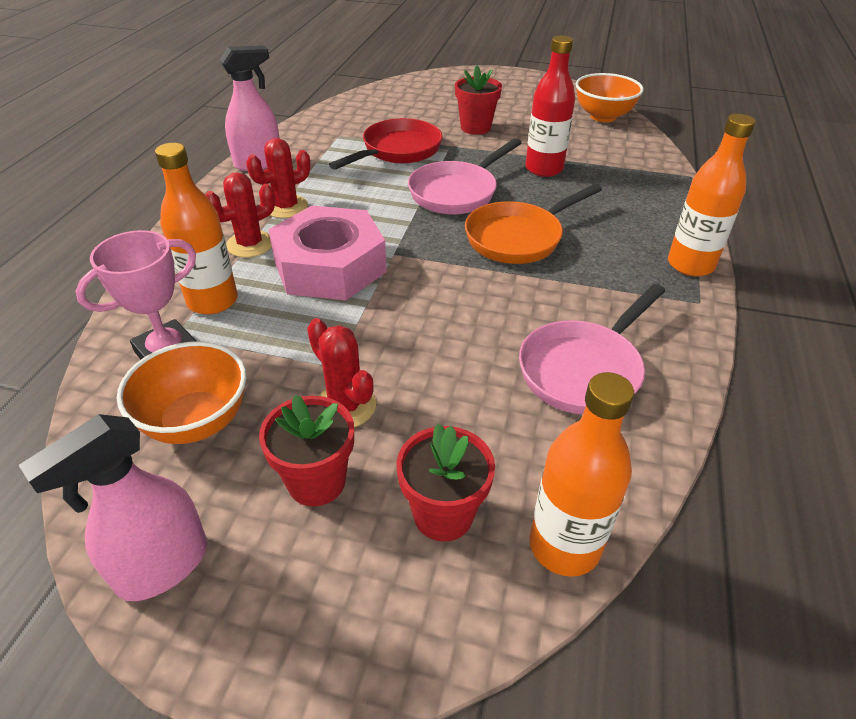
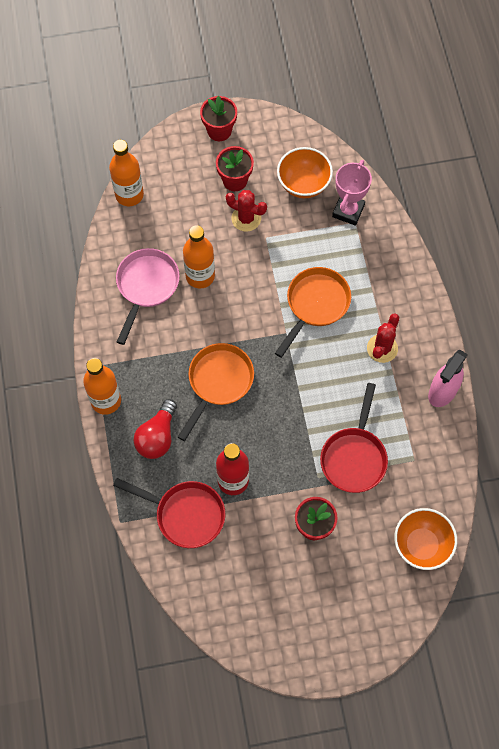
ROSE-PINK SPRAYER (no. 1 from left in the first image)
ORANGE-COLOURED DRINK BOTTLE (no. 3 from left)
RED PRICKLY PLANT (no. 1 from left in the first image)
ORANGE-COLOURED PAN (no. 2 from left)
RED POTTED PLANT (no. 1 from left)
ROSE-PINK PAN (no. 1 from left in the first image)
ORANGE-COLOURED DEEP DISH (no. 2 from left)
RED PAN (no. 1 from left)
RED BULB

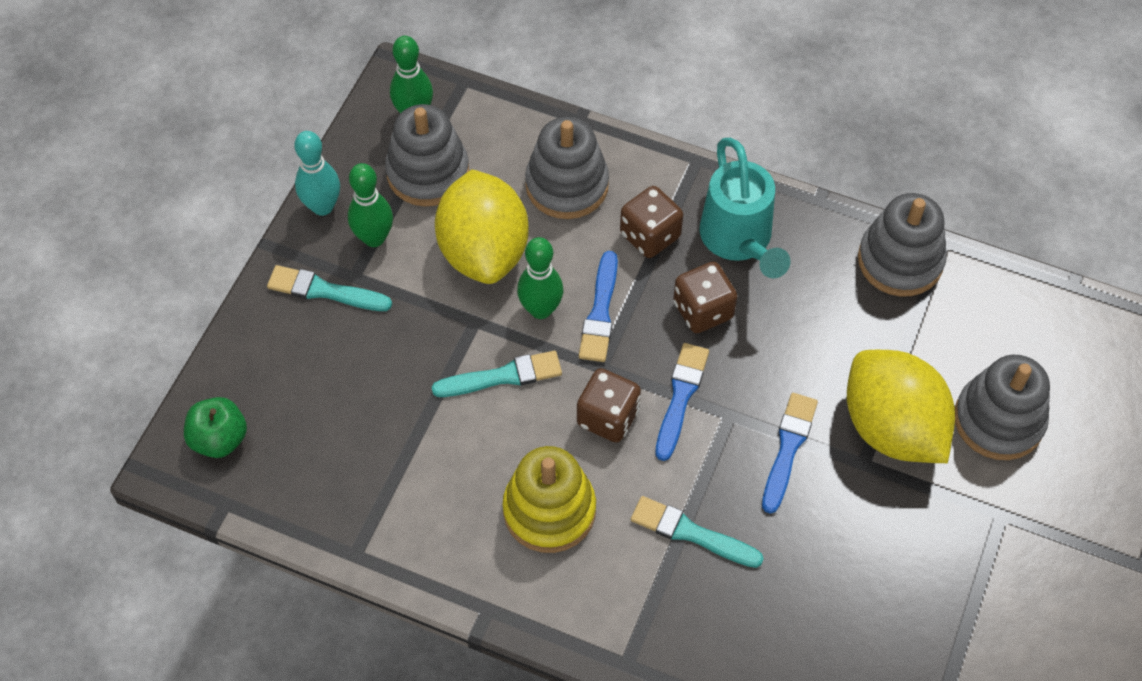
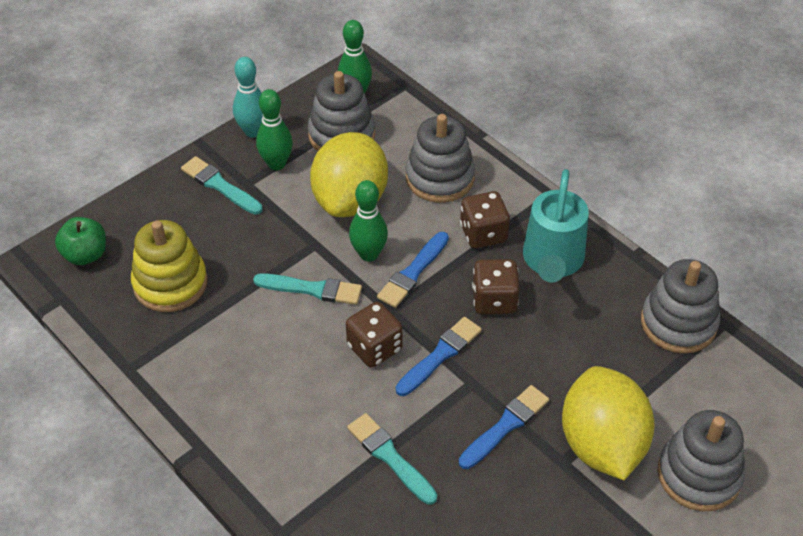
BRIGHT YELLOW RING STACKER

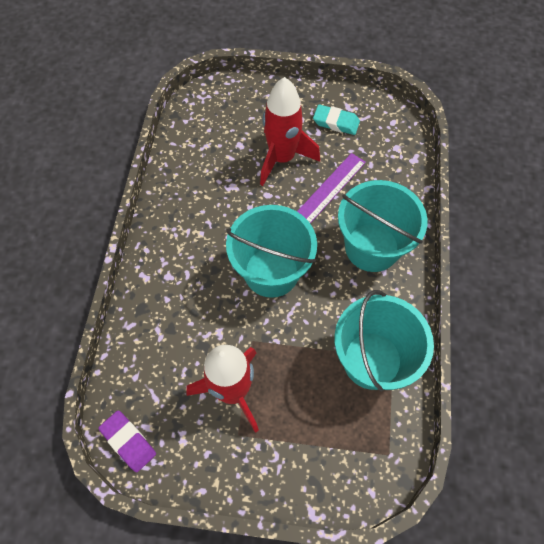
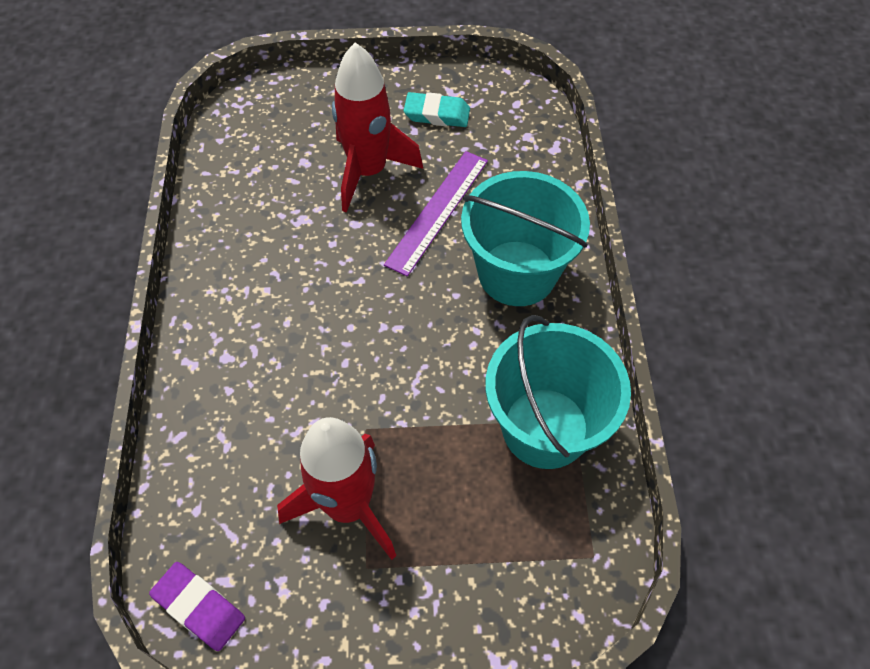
TURQUOISE BUCKET (no. 1 from left in the first image)

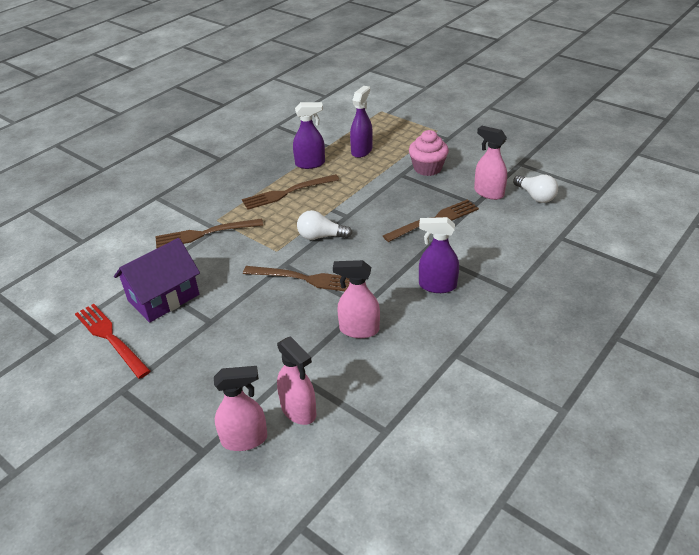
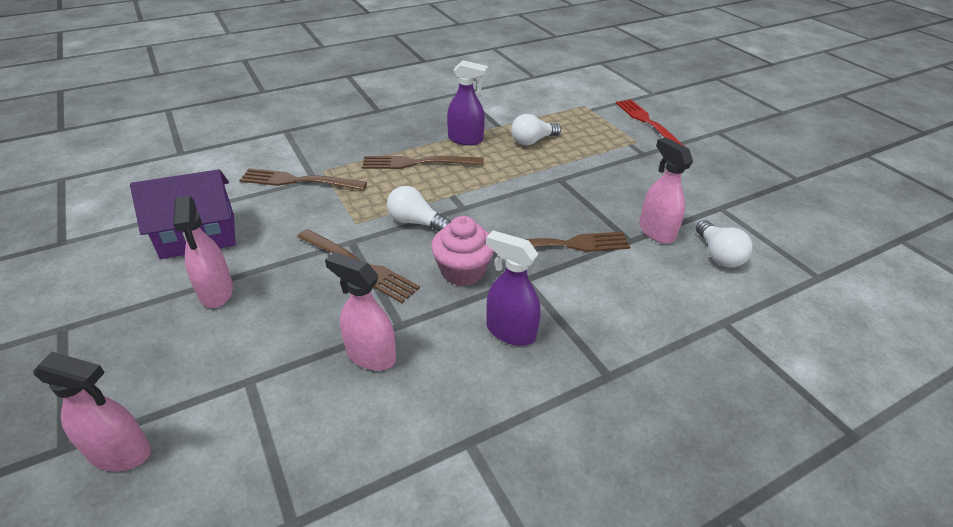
RED FORK
ROSE-PINK SPRAYER (no. 2 from left)
PURE WHITE BULB (no. 2 from left)
ROSE-PINK MUFFIN

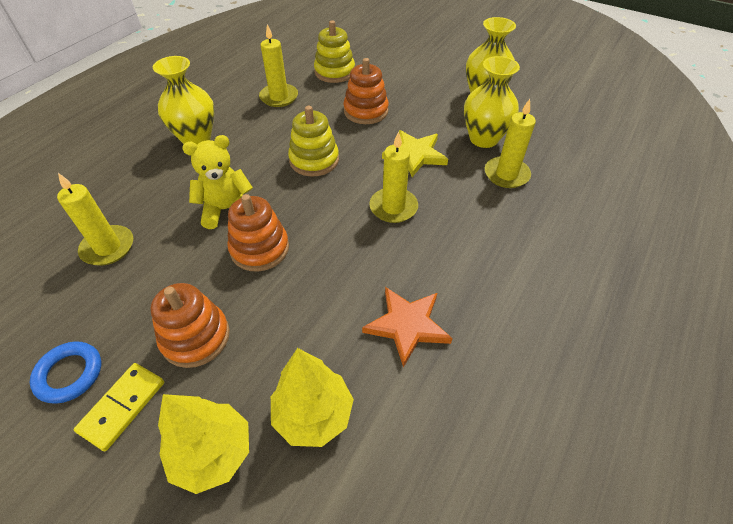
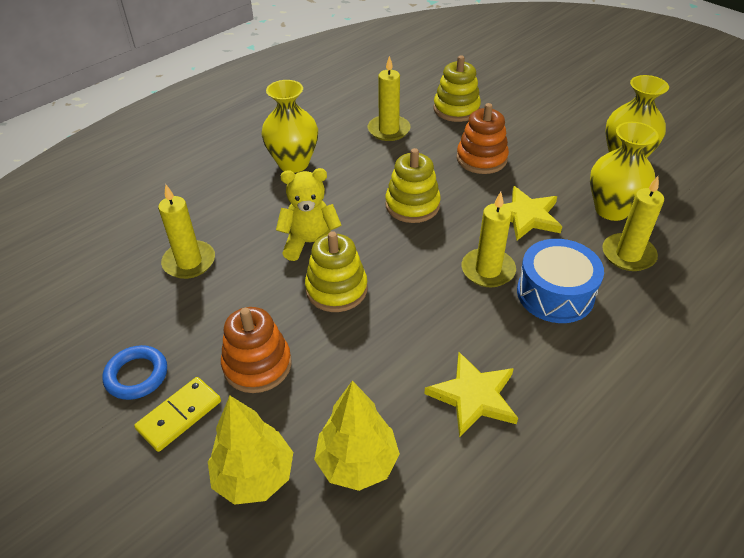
BRIGHT YELLOW RING STACKER (no. 1 from left)
BRIGHT YELLOW STAR (no. 1 from left)
BLUE TOY DRUM

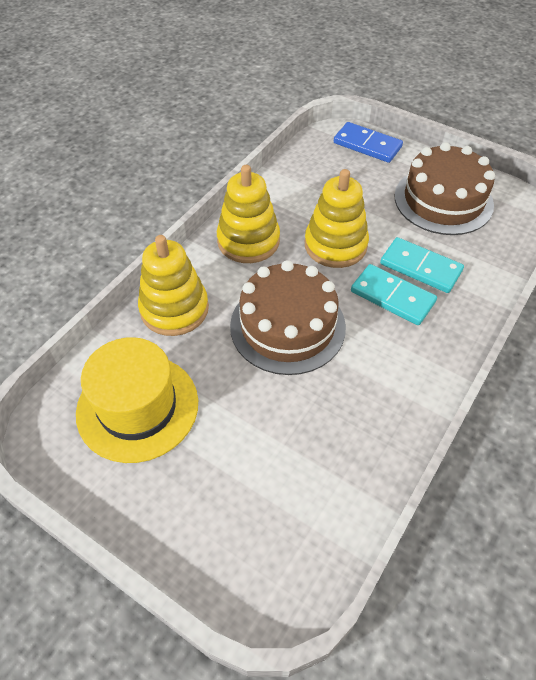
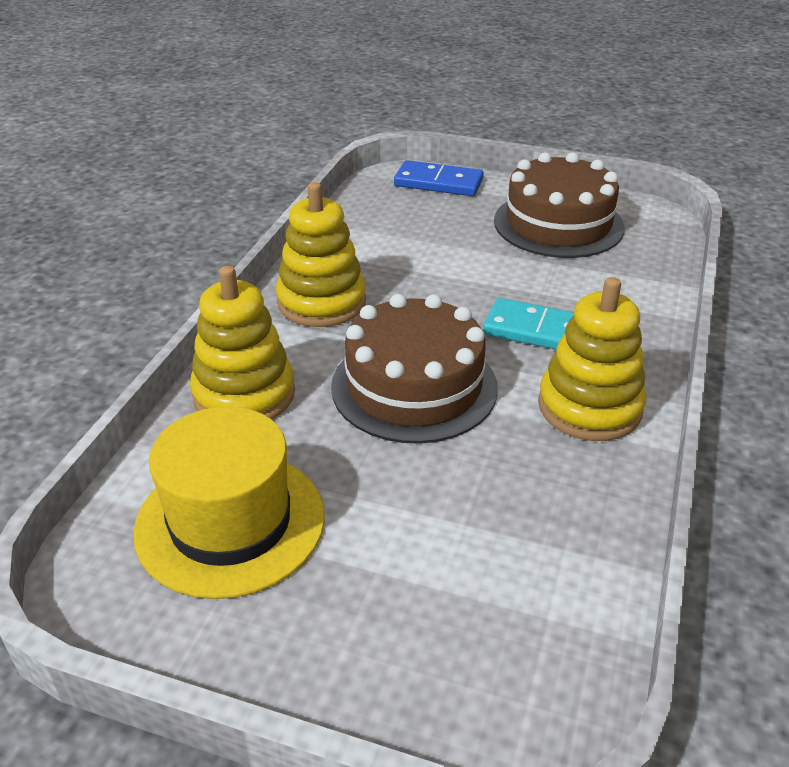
BRIGHT YELLOW RING STACKER (no. 3 from left)
TURQUOISE DOMINO (no. 2 from left in the first image)

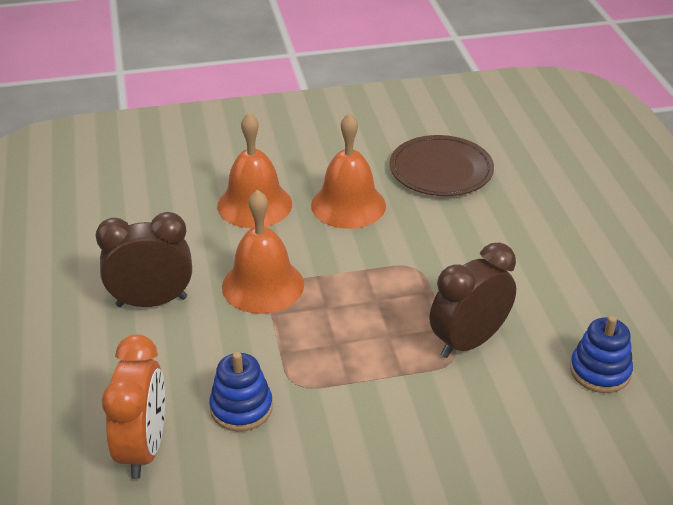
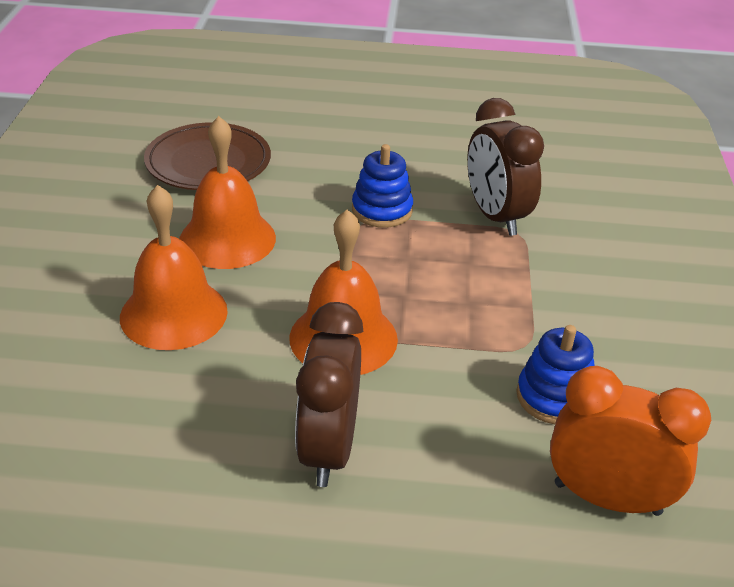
BLUE RING STACKER (no. 1 from left)

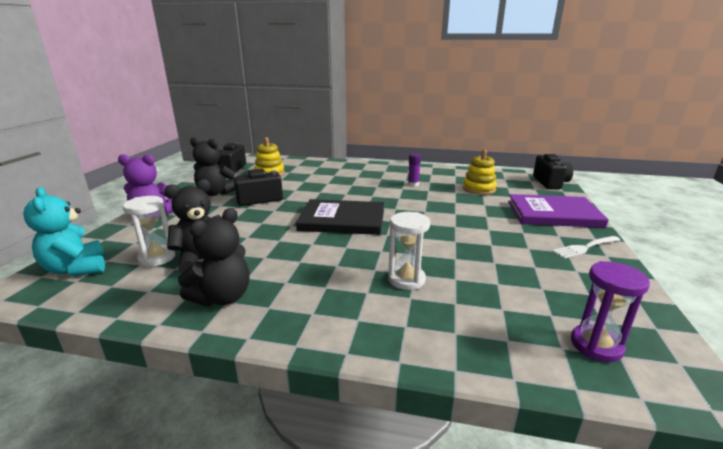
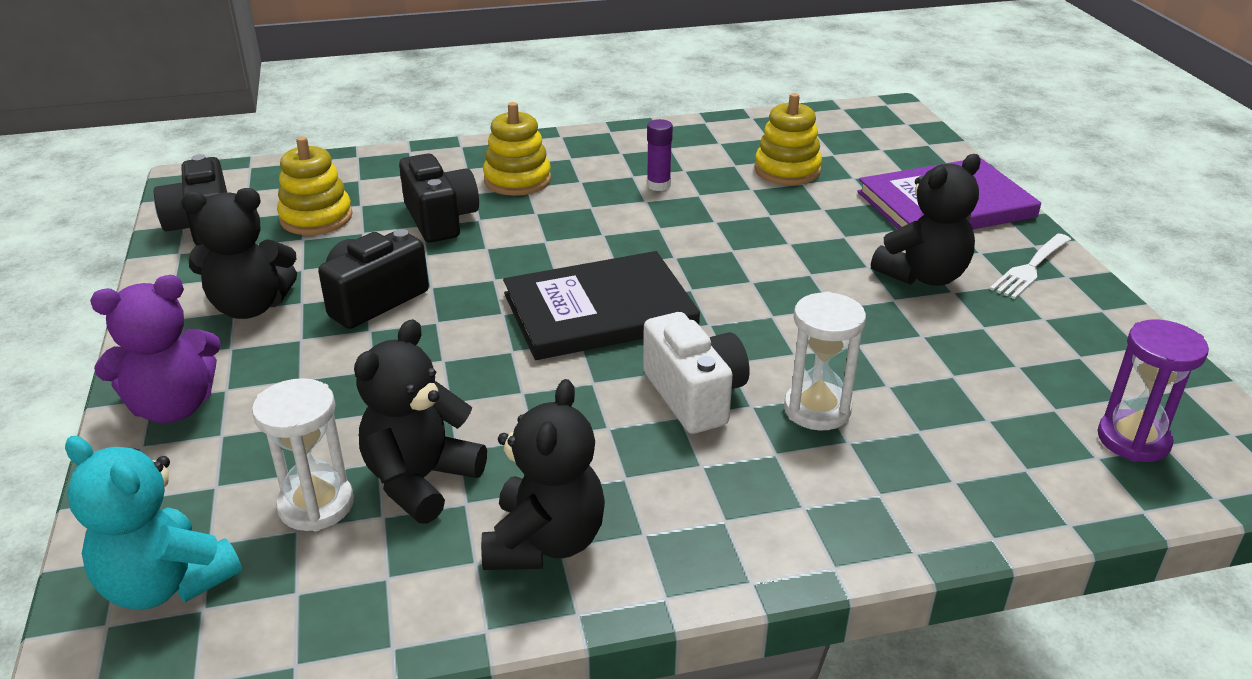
BLACK CAMERA (no. 3 from left)
BRIGHT YELLOW RING STACKER (no. 2 from left)
PURE WHITE CAMERA
BLACK TEDDY BEAR (no. 4 from left)

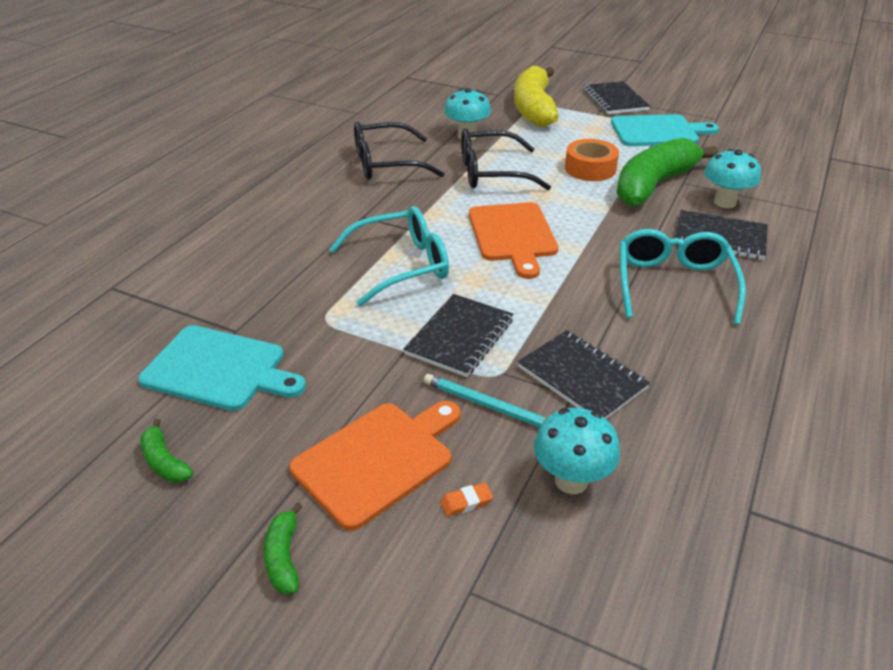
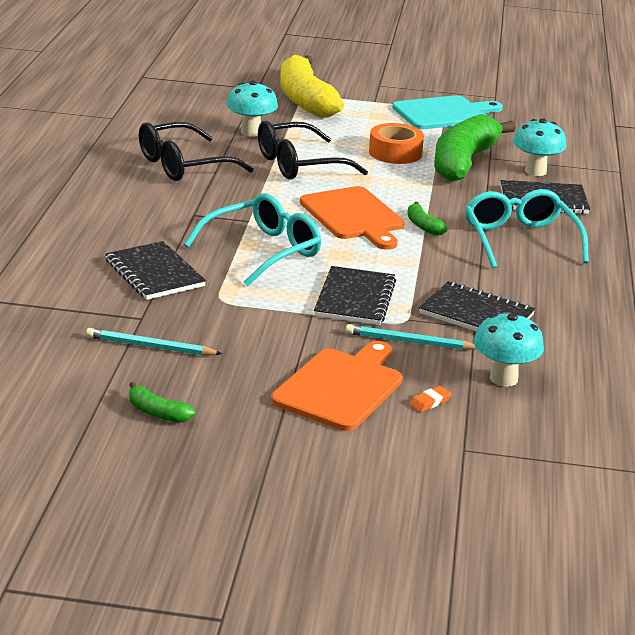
TURQUOISE WOODEN PENCIL (no. 1 from left)
EMERALD BANANA (no. 2 from left)
BLACK EXERCISE BOOK (no. 1 from left)

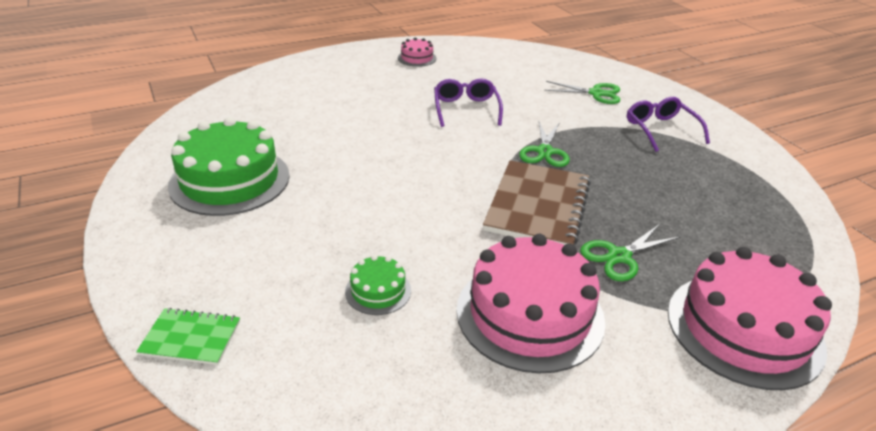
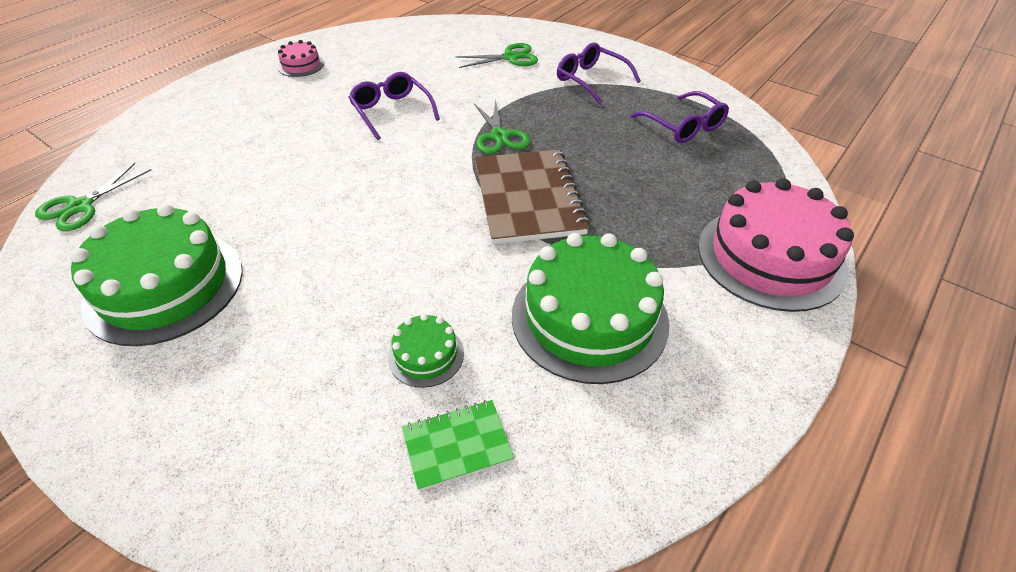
EMERALD EXERCISE BOOK
EMERALD CAKE (no. 3 from left)
EMERALD SCISSORS (no. 1 from left)
PURPLE GLASSES (no. 3 from left)

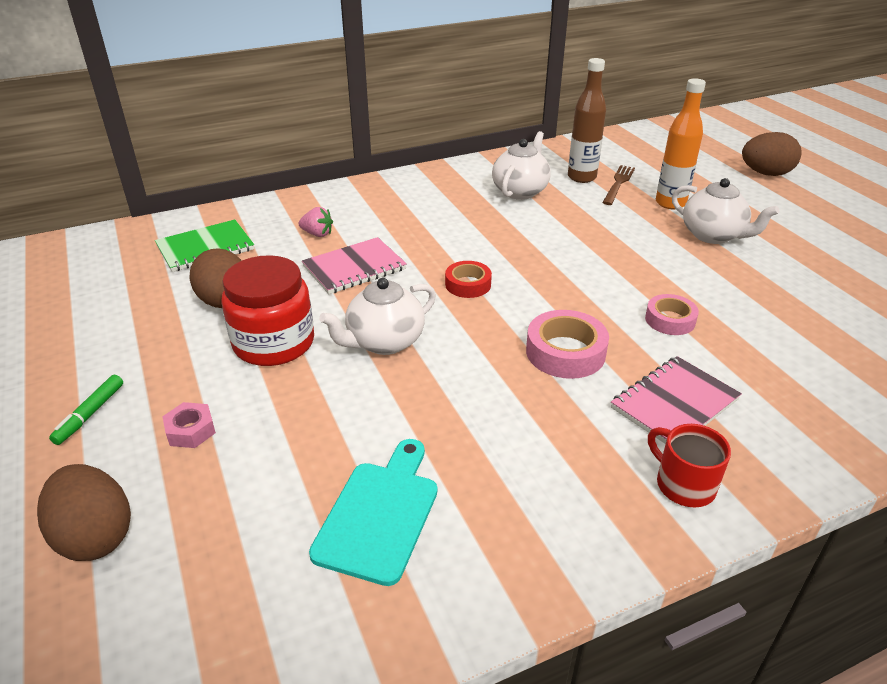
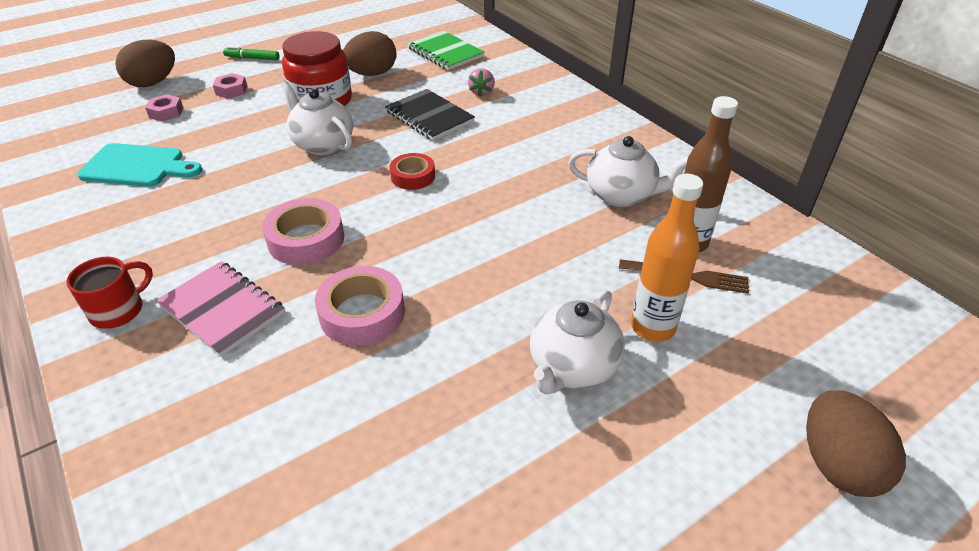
BLACK EXERCISE BOOK
ROSE-PINK STICKY TAPE (no. 2 from left)
ROSE-PINK HEXAGON NUT (no. 1 from left)

